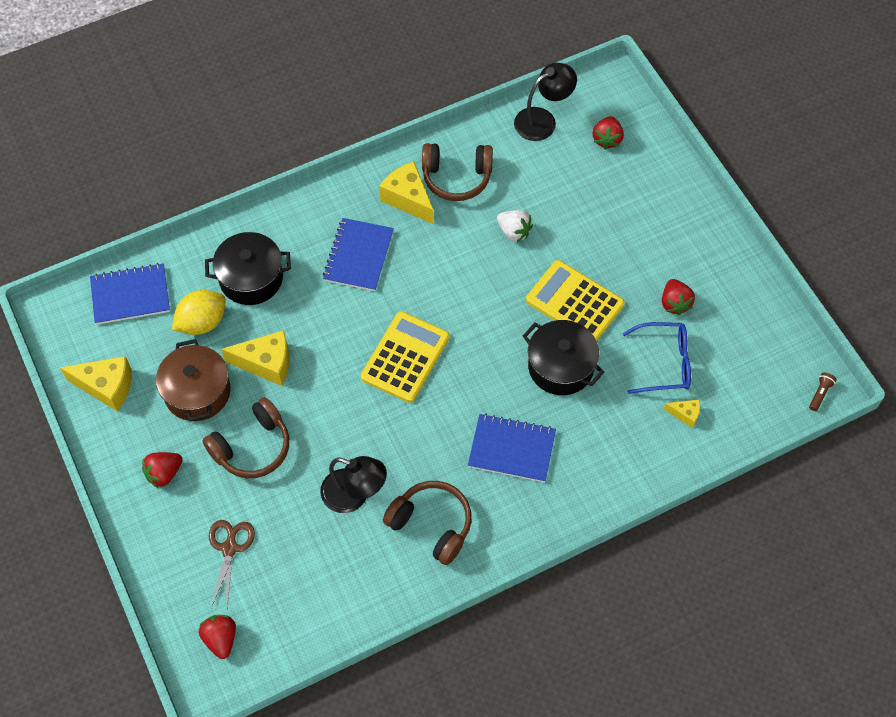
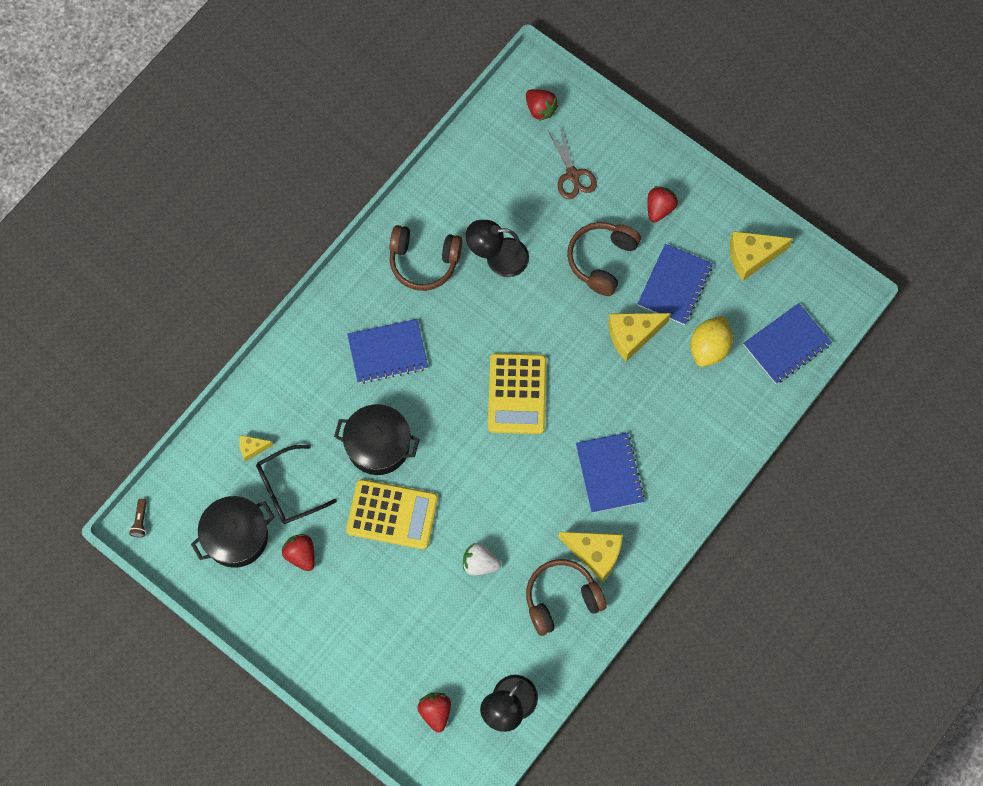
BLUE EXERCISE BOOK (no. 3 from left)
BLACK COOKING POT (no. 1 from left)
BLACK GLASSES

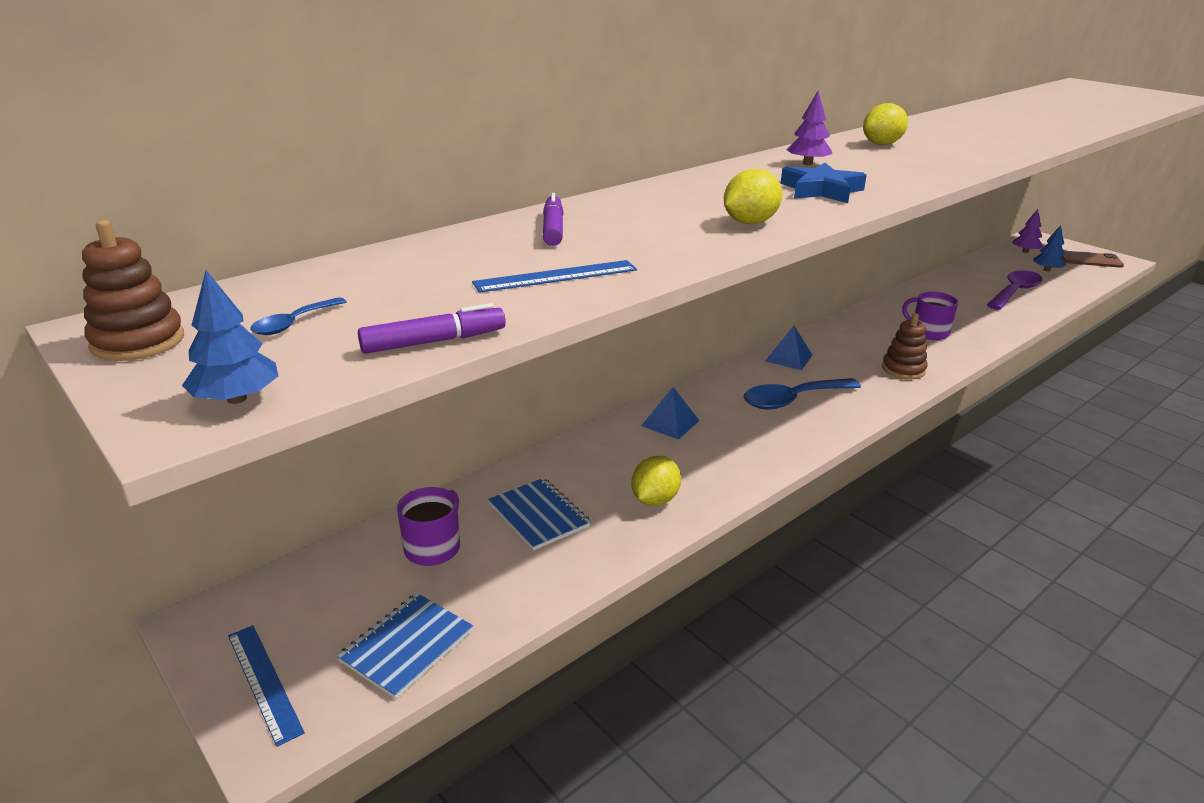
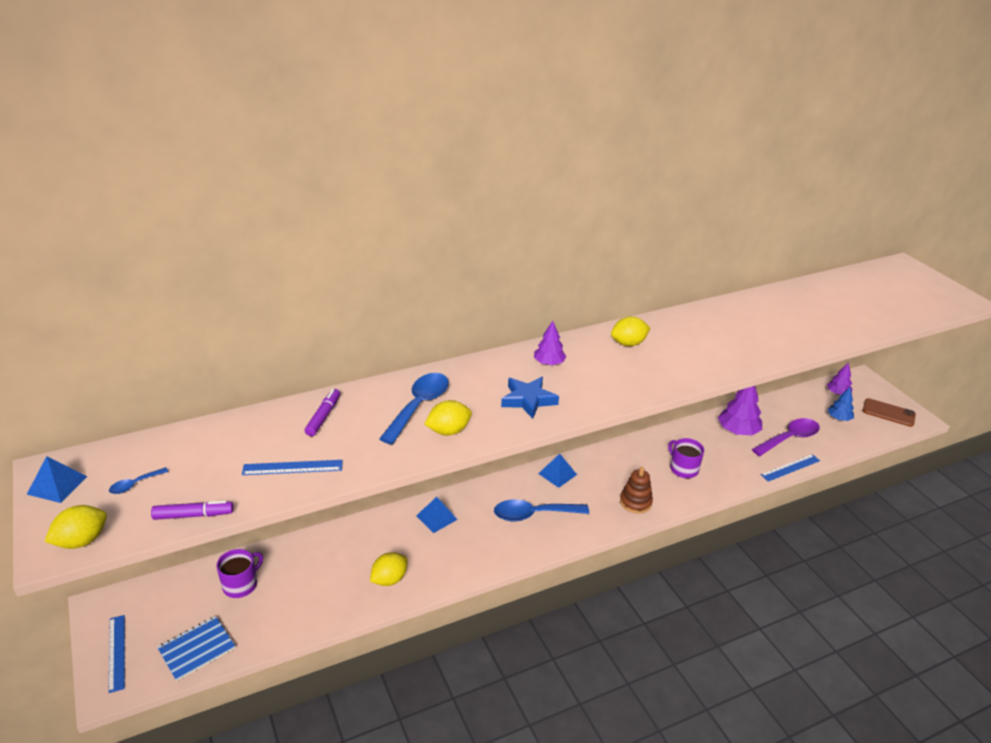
BLUE PYRAMID (no. 1 from left)
BRIGHT YELLOW CITRUS FRUIT (no. 1 from left)
BLUE EXERCISE BOOK (no. 2 from left in the first image)
BLUE TEASPOON (no. 2 from left)
PURPLE TREE (no. 2 from left)
BLUE STRAIGHTEDGE (no. 3 from left)

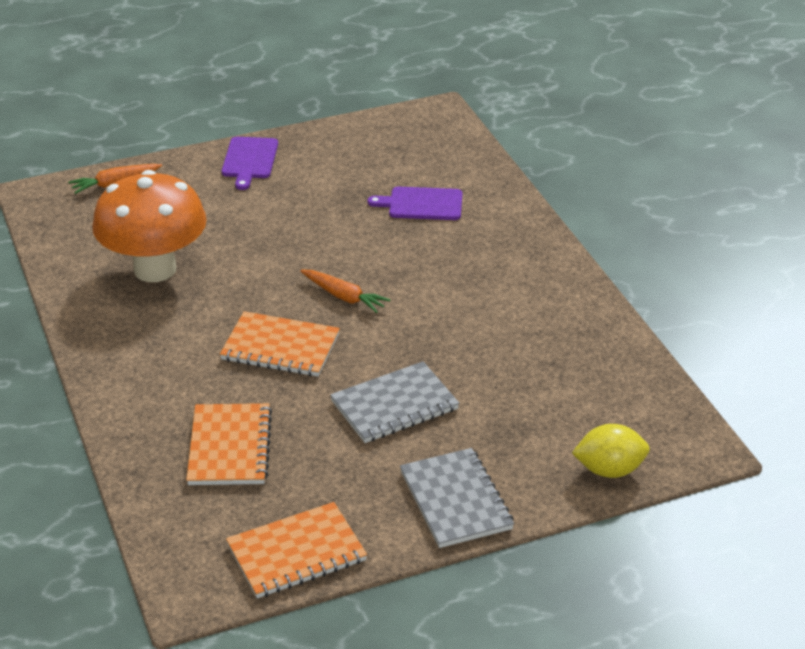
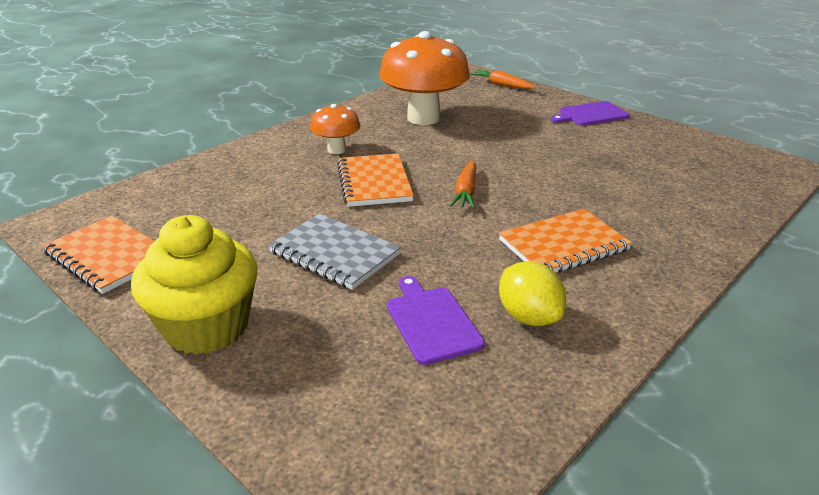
ORANGE-COLOURED EXERCISE BOOK (no. 3 from left)
PURPLE CUTTING BOARD (no. 1 from left)
BRIGHT YELLOW MUFFIN
BRIGHT YELLOW CITRUS FRUIT
ORANGE-COLOURED TOADSTOOL (no. 1 from left)

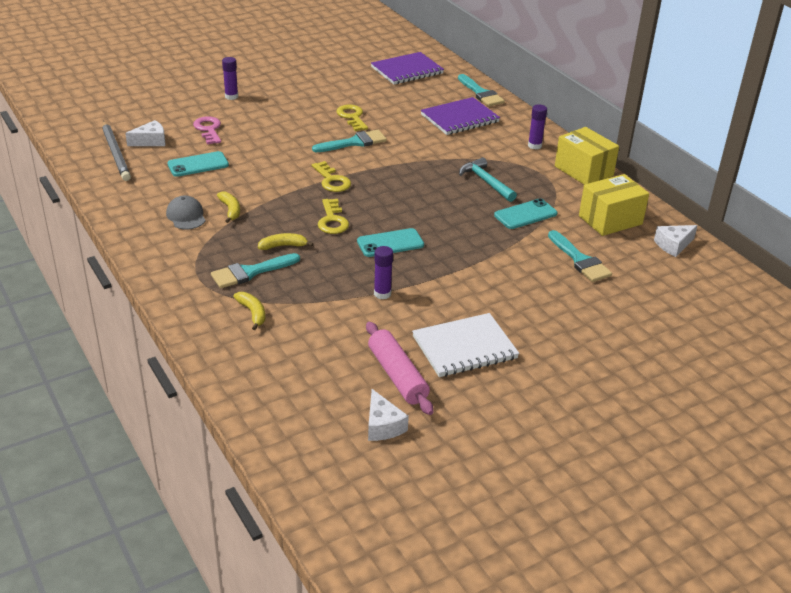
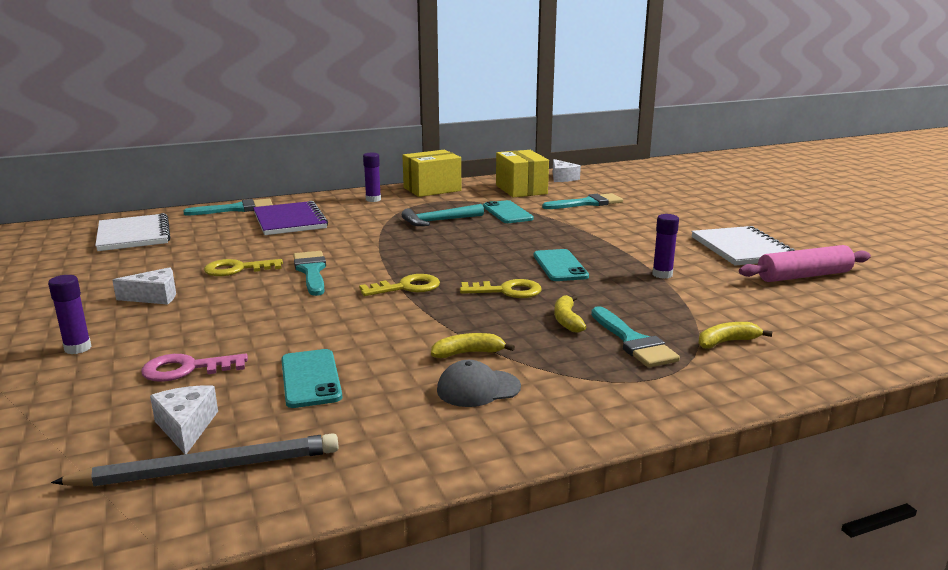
PURE WHITE PIECE OF CHEESE (no. 1 from left)
PURE WHITE EXERCISE BOOK (no. 1 from left)

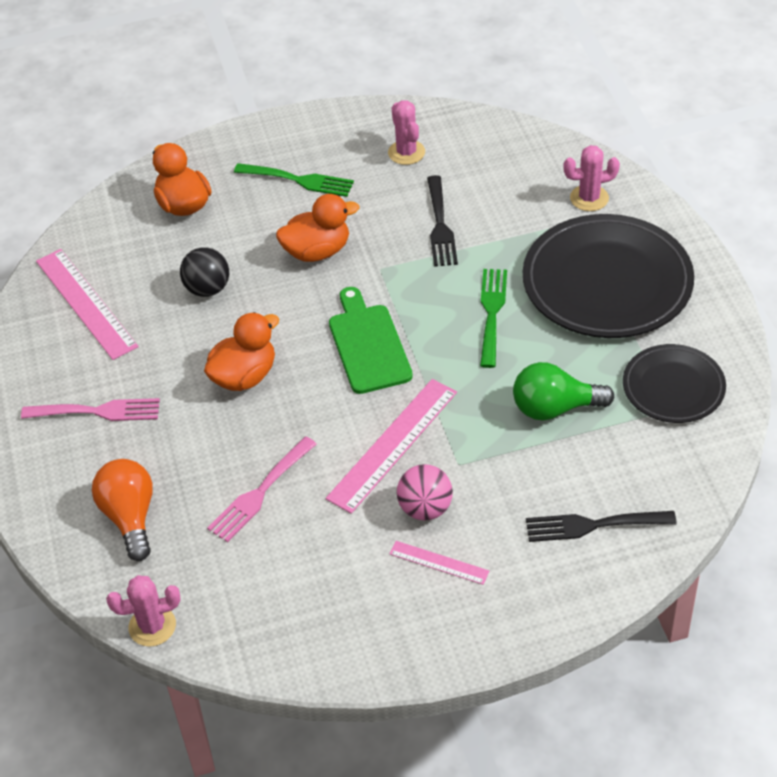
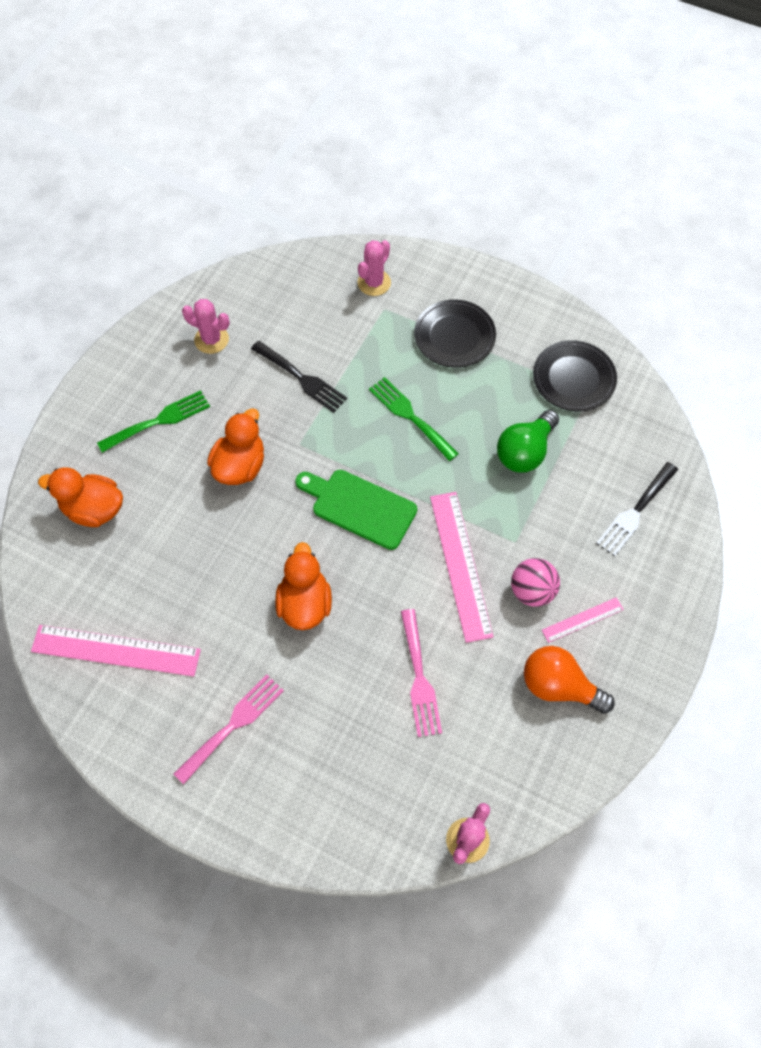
ORANGE-COLOURED BULB
BLACK PLAY BALL
BLACK FLAT DISH (no. 1 from left)

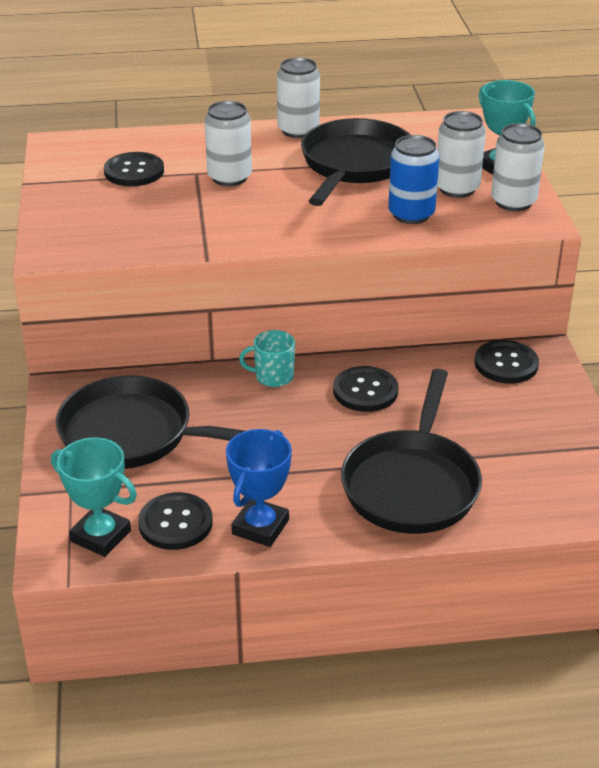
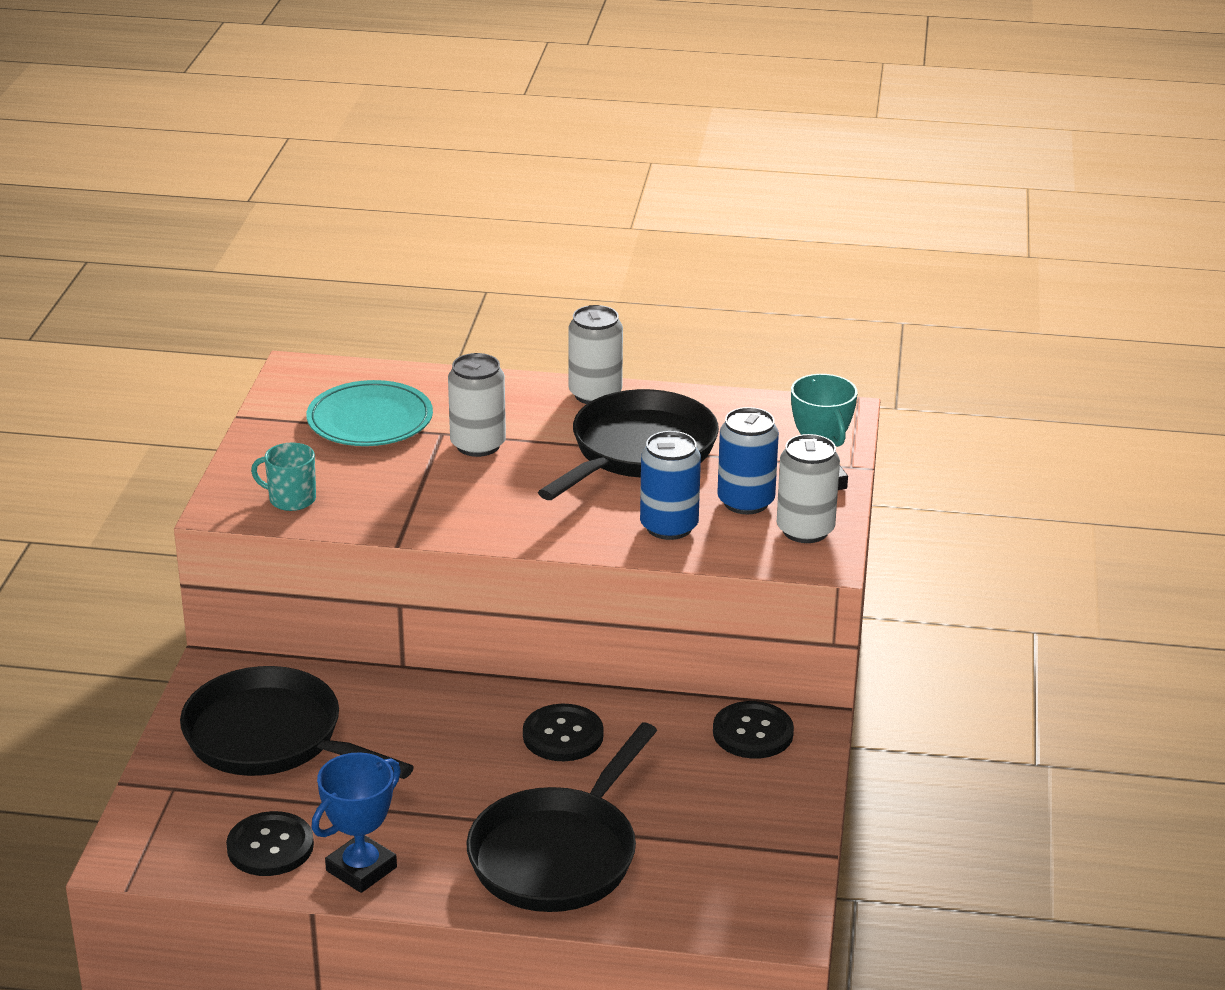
TURQUOISE TROPHY (no. 1 from left in the first image)
TURQUOISE FLAT DISH
TURQUOISE MUG
BLUE TIN (no. 2 from left)

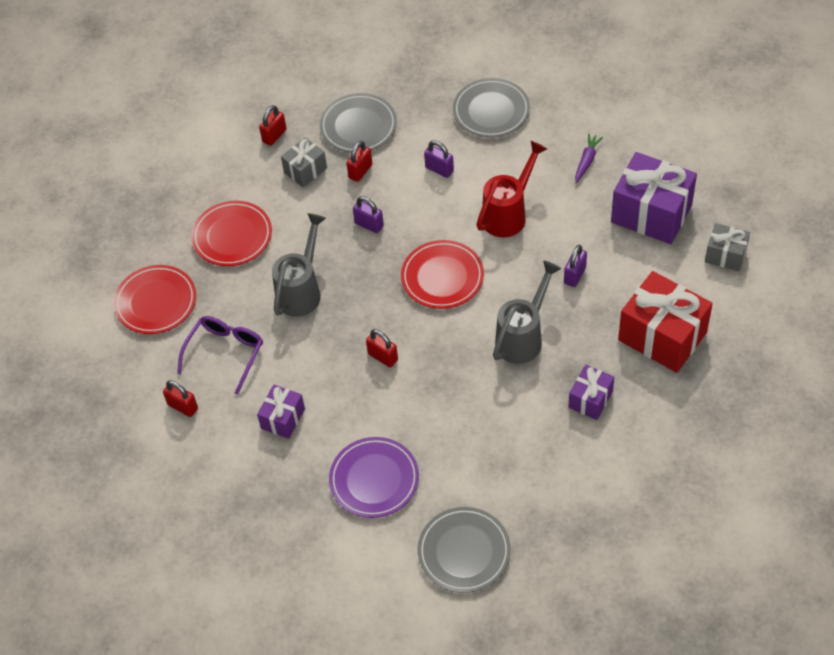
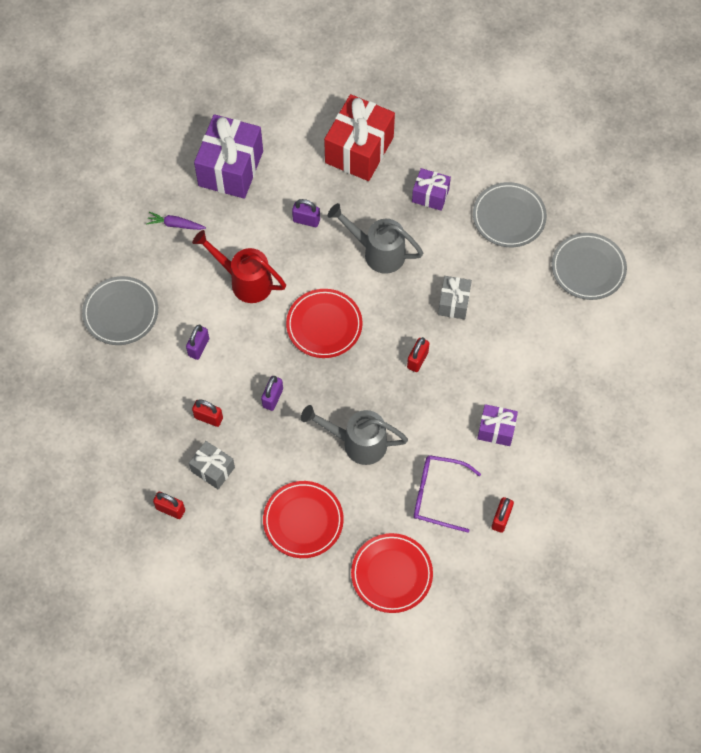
GRAY FLAT DISH (no. 2 from left)
PURPLE FLAT DISH
GRAY PRESENT (no. 2 from left)

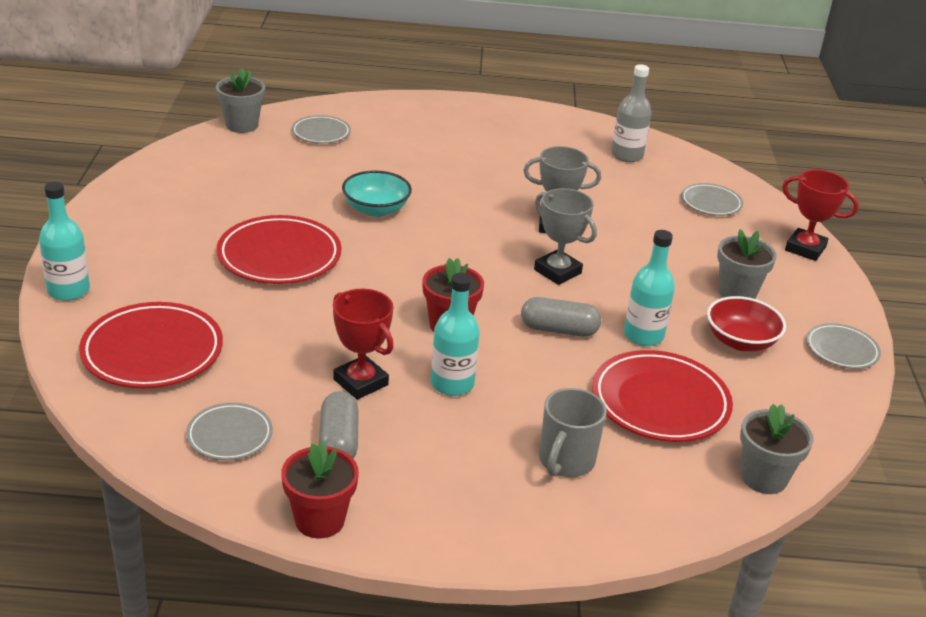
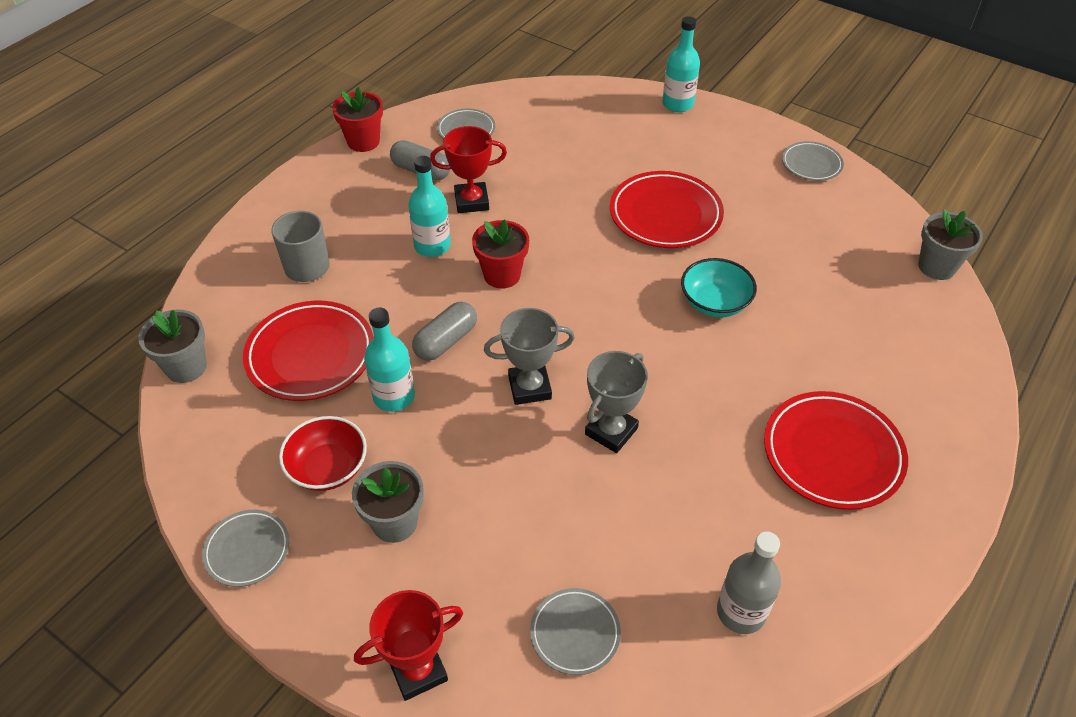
RED FLAT DISH (no. 3 from left)
GRAY FLAT DISH (no. 4 from left)

